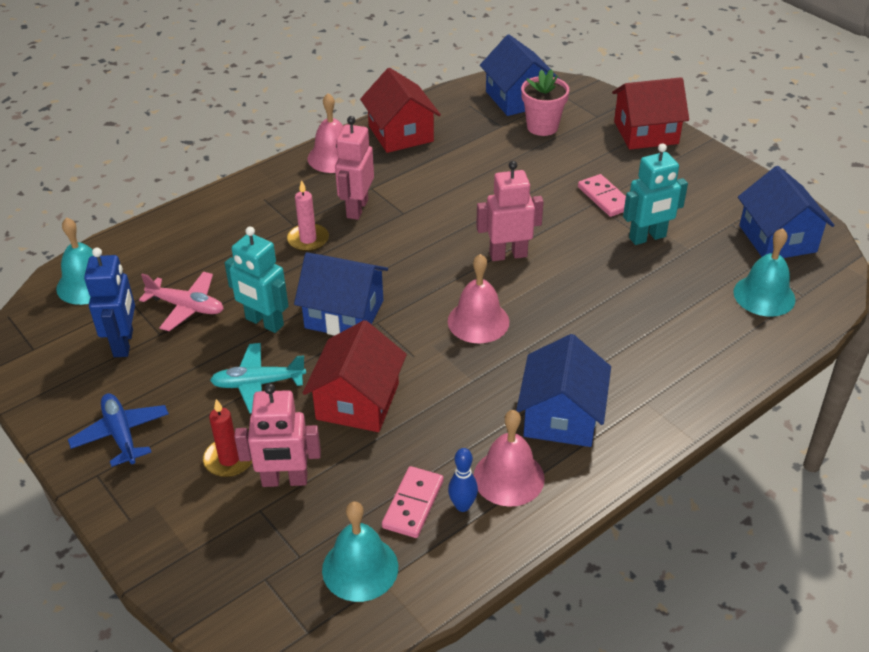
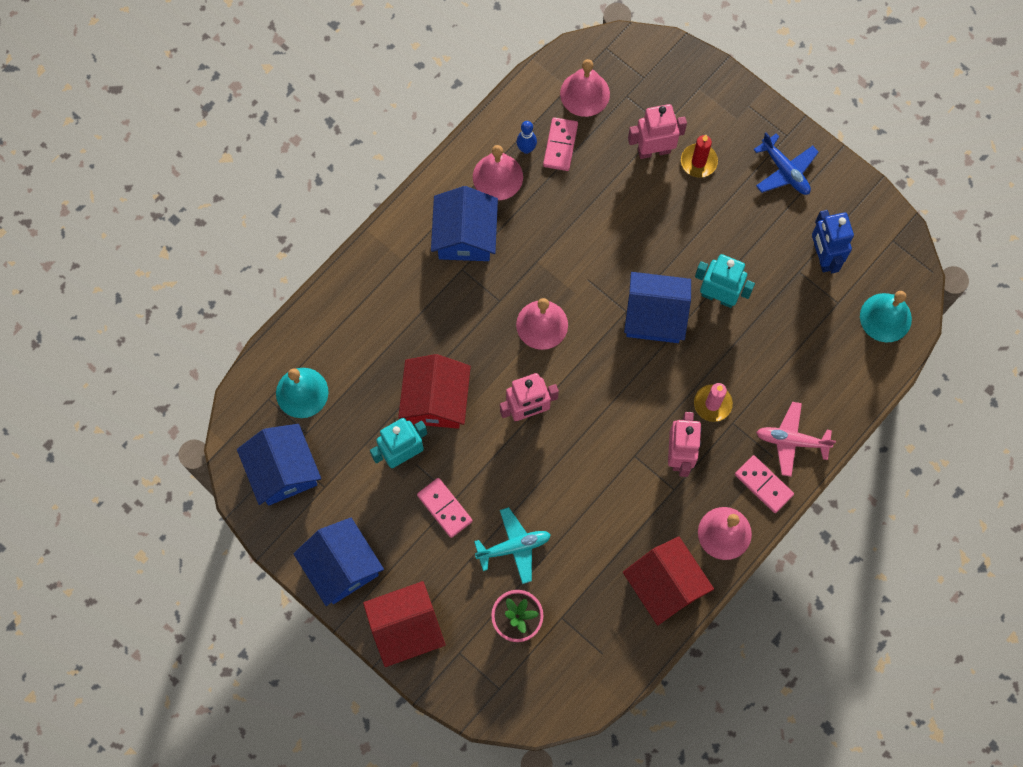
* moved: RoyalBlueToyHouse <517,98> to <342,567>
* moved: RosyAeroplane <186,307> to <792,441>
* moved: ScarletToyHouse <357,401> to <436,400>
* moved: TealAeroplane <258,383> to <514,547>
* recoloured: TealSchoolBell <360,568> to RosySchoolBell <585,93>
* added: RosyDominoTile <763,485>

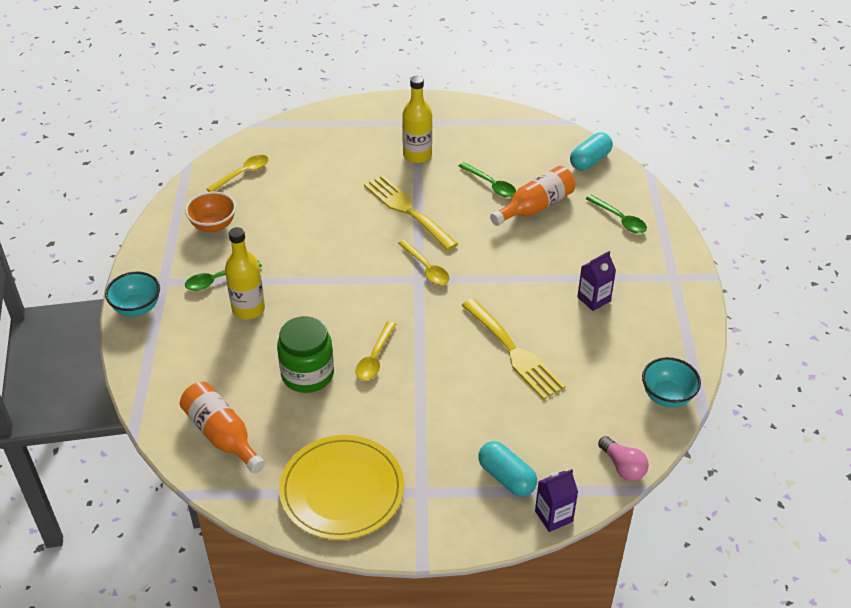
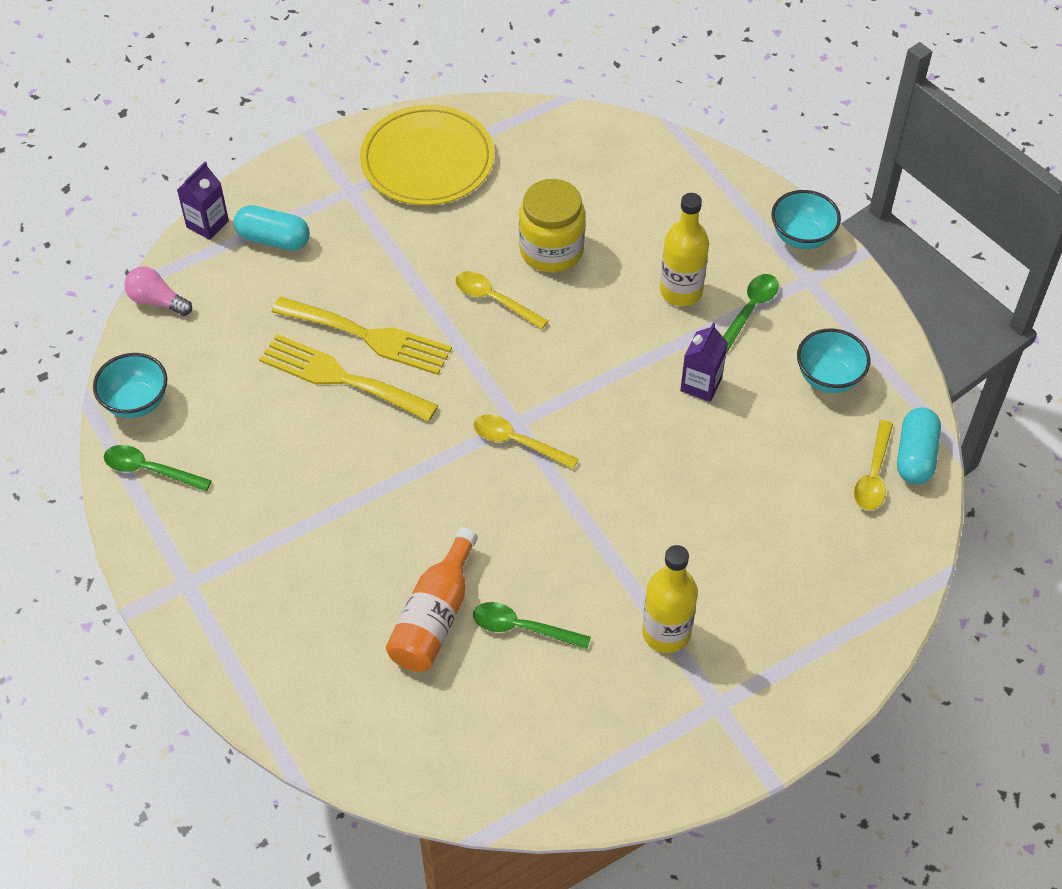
* moved: TealPill <590,160> to <915,456>
* moved: GoldenTableFork <407,210> to <369,337>
* recoloured: OrangeColouredServingBowl <213,225> to TealServingBowl <828,377>
* moved: LeafGreenTablespoon <620,219> to <149,470>
* moved: PurpleJuiceCarton <593,299> to <701,384>
* recoloured: LeafGreenPreserveJar <307,374> to GoldenPreserveJar <551,250>
* turned: GoldenTablespoon <375,358> = <494,299> 45 degrees counterclockwise
* removed: OrangeColouredFlask <222,435>

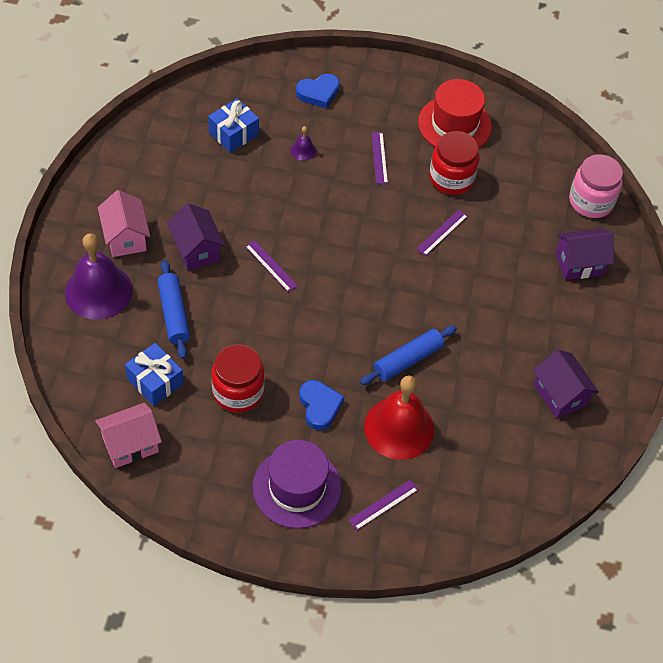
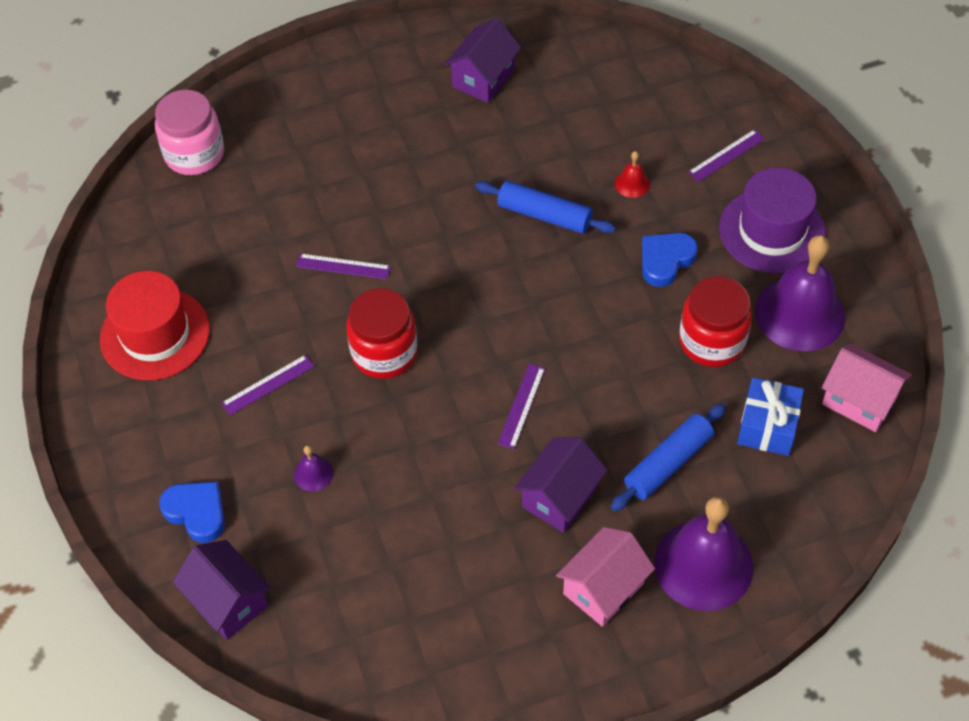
* removed: RoyalBlueWrappedGift <233,134>
* moved: ScarletPreserveJar <451,178> to <384,353>
* moved: PurpleToyHouse <579,264> to <228,601>
* resized: ScarletSchoolBell <399,428> = <632,183> x0.41
* turned: PurpleMeasuringStick <383,505> = <726,155> 60 degrees counterclockwise
* added: PurpleSchoolBell <800,313>

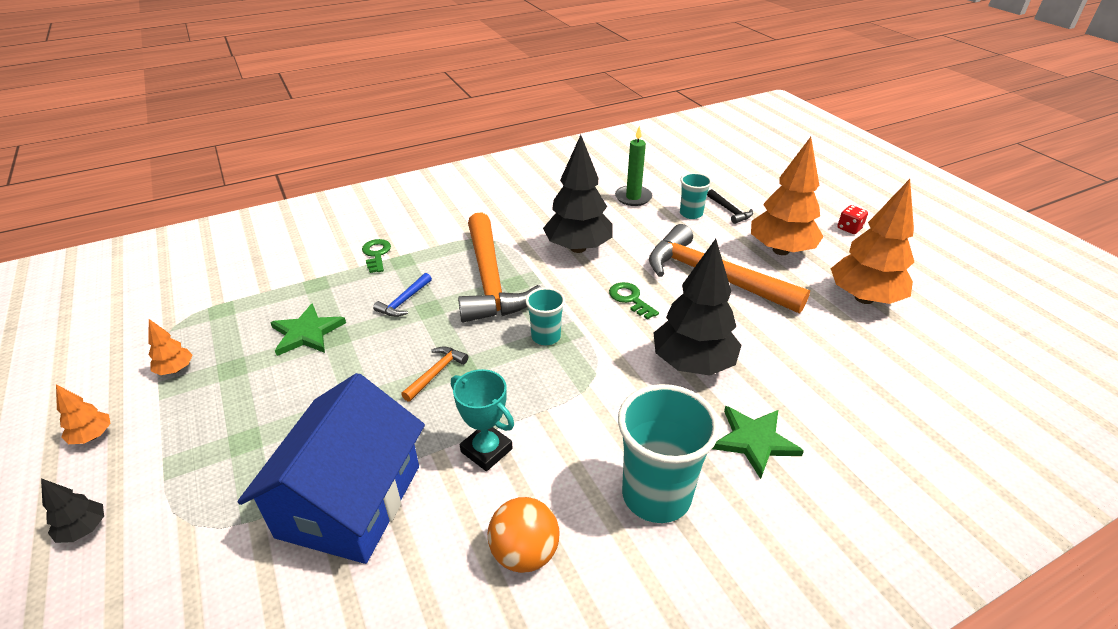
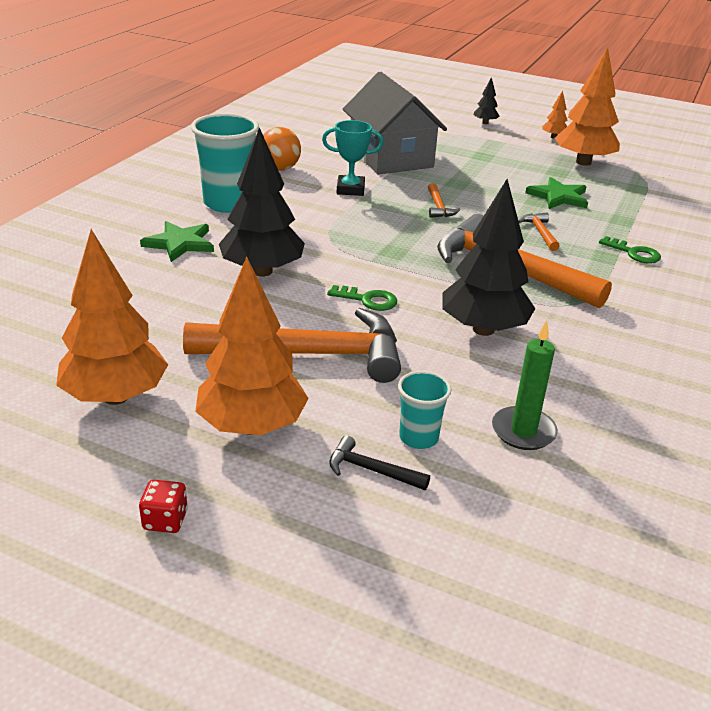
* recoloured: RoyalBlueHammer <404,301> to OrangeColouredHammer <540,232>
* removed: TealBeaker <546,337>
* resized: OrangeColouredFirTree <175,370> = <583,162> x2.24
* recoloured: RoyalBlueToyHouse <350,500> to GreyToyHouse <390,157>

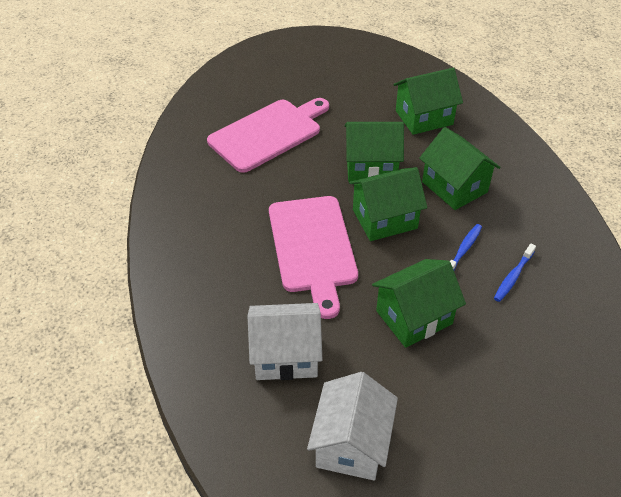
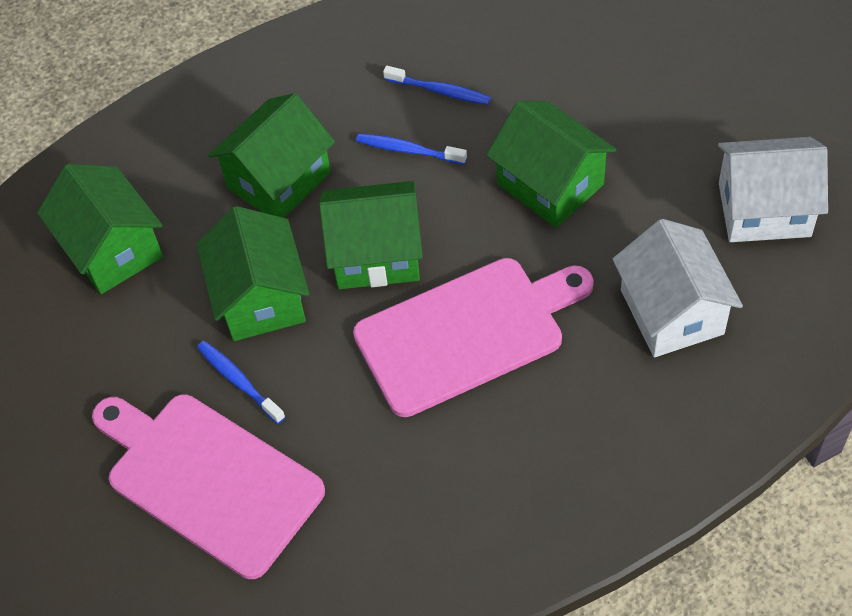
* turned: LeafGreenToyHouse <384,219> = <376,254> 60 degrees counterclockwise
* added: RoyalBlueToothBrush <239,381>

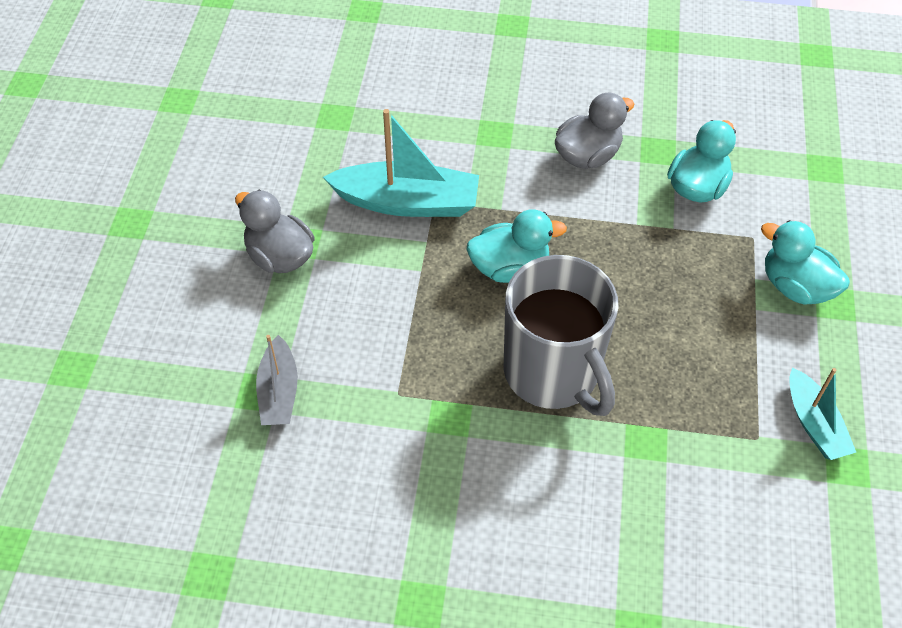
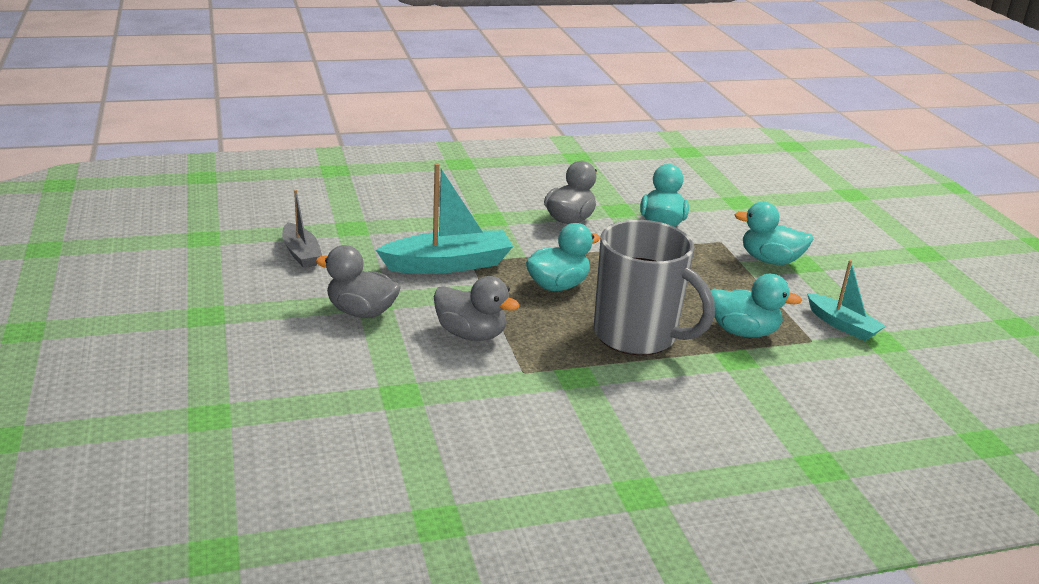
* moved: GreyToyBoat <279,392> to <301,253>
* added: TealToyDuck <743,332>
* added: GreyToyDuck <471,334>

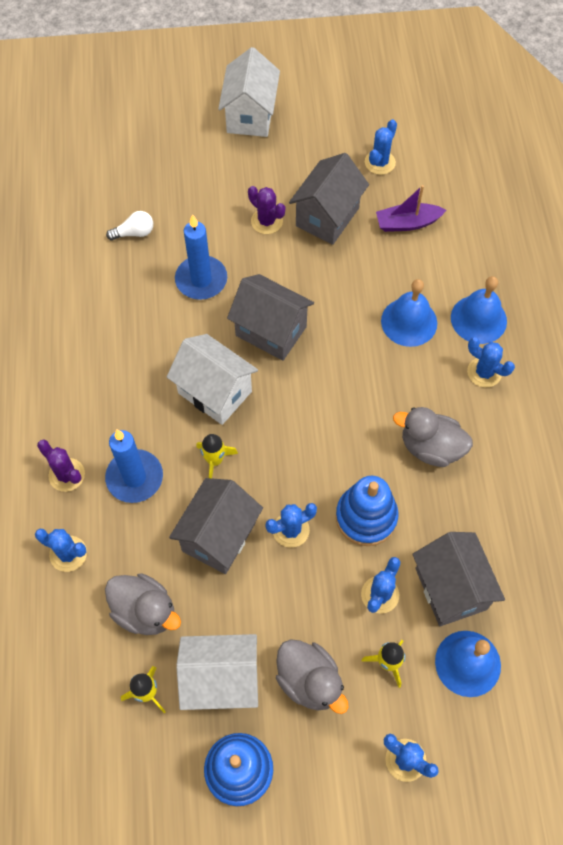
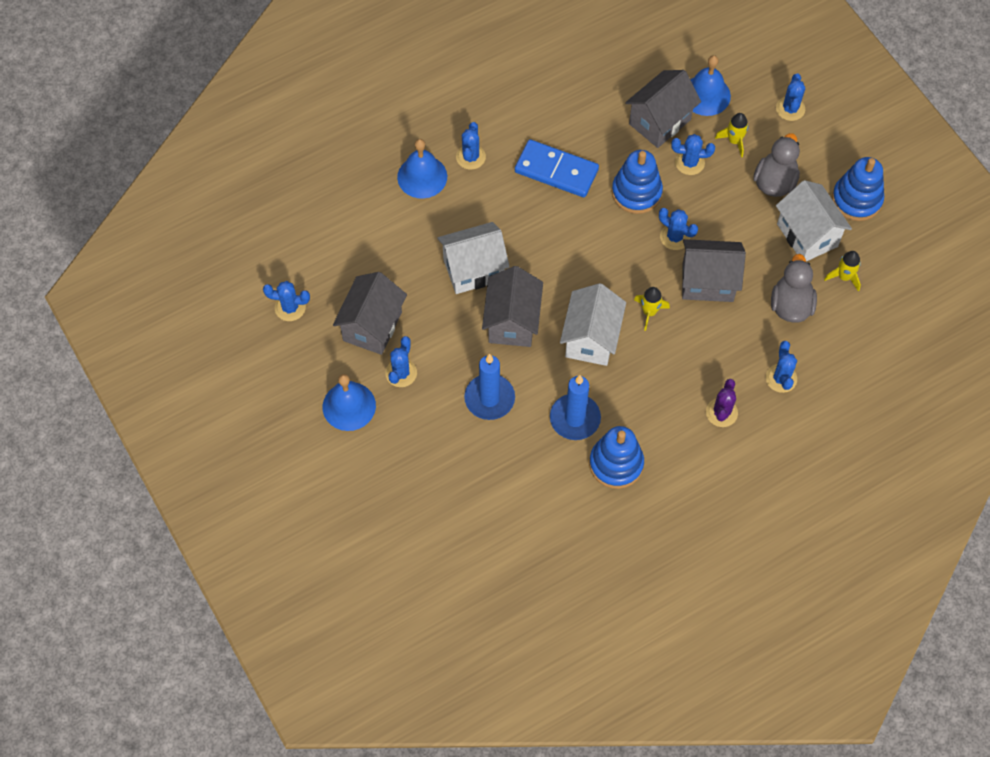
* moved: WhiteToyHouse <250,115> to <473,270>
* turned: GreyToyHouse <327,217> = <372,326> 75 degrees counterclockwise
* removed: PurpleToyBoat <407,223>
* recoloured: PurpleSaguaroCactus <266,221> to RoyalBlueSaguaroCactus <401,373>
* removed: WhiteLightbulb <134,233>
* moved: RoyalBlueSchoolBell <409,322> to <349,406>
* replaced: GreyToyDuck <430,447> to RoyalBlueDominoTile <556,171>
* moved: RoyalBluePillarCandle <134,477> to <575,418>
* added: RoyalBlueStackingToy <616,464>

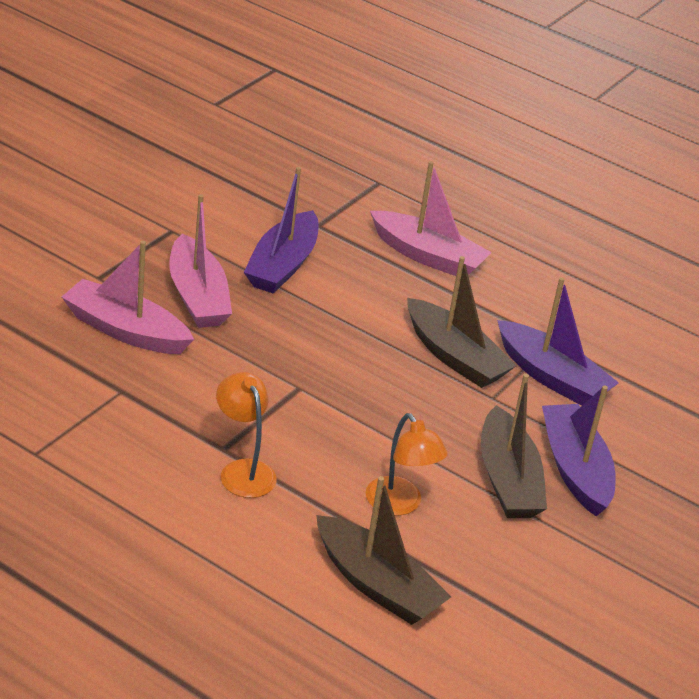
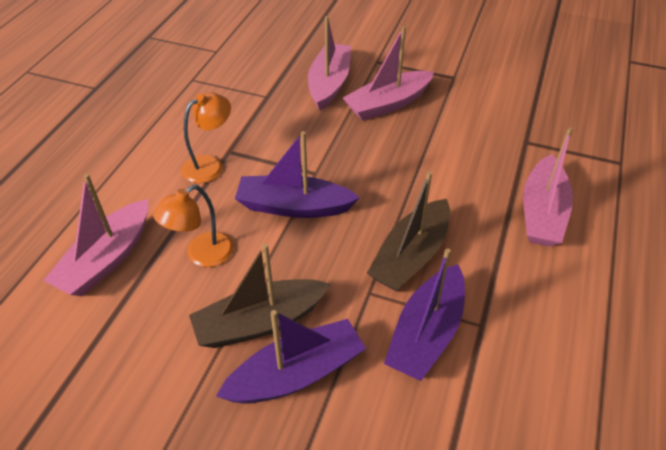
* moved: PurpleToyBoat <282,265> to <293,206>
* recoloured: BrownToyBoat <377,585> to RosyToyBoat <107,259>

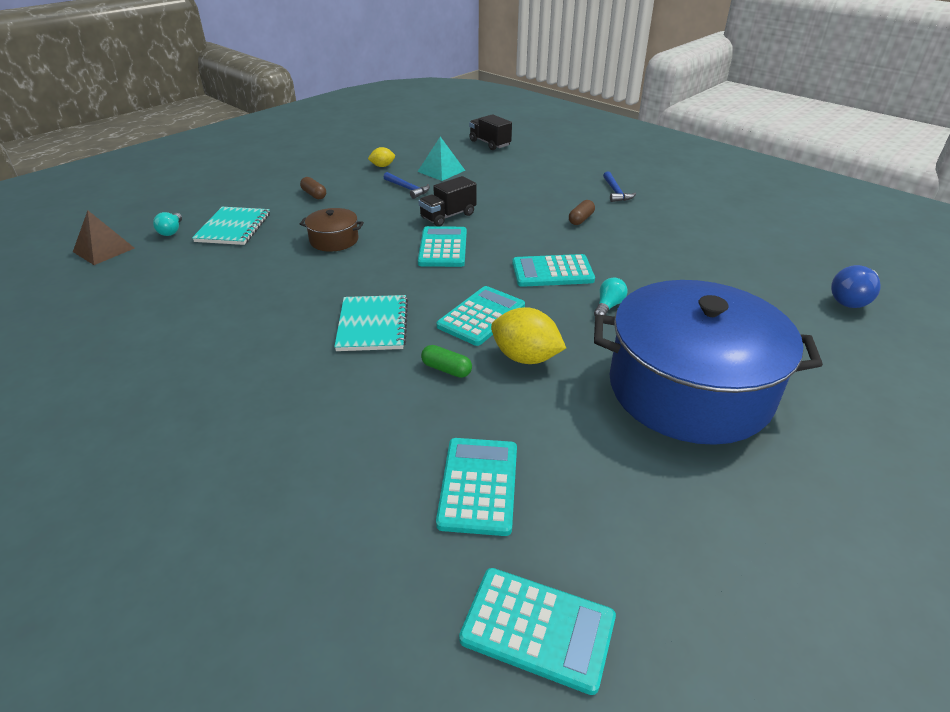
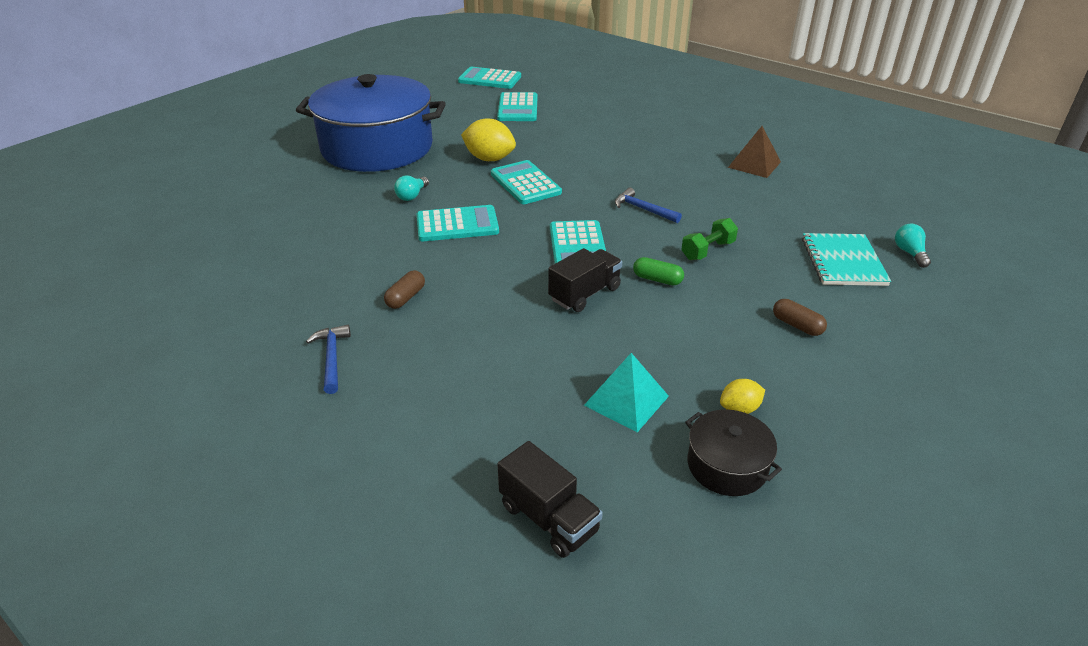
* moved: RoyalBlueHammer <408,189> to <643,209>
* replaced: BrownPot <334,240> to LeafGreenFreeWeight <707,250>
* moved: BrownPyramid <103,250> to <754,164>
* removed: RoyalBlueLightbulb <852,299>
* turned: TealCalculator <481,316> = <525,183> 120 degrees clockwise
* removed: TealExerciseBook <373,325>
* moved: LeafGreenPill <446,369> to <657,279>
* added: JetBlackPot <727,465>

